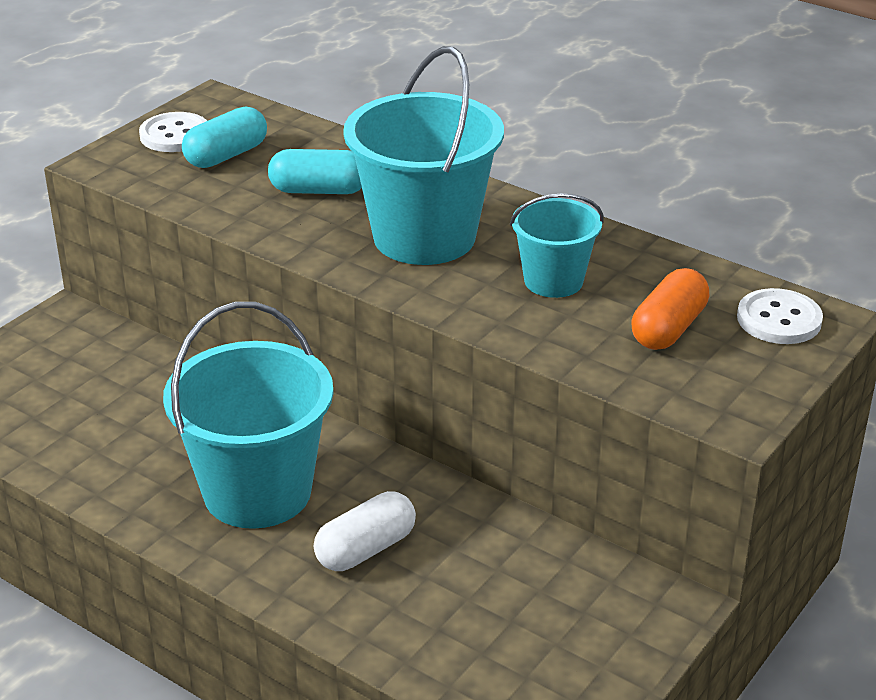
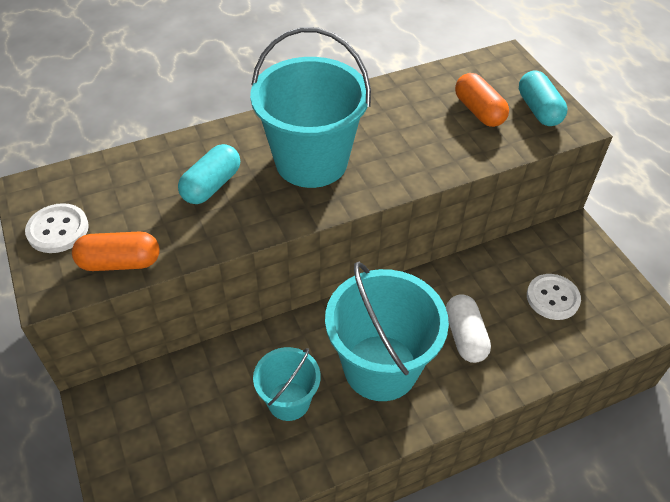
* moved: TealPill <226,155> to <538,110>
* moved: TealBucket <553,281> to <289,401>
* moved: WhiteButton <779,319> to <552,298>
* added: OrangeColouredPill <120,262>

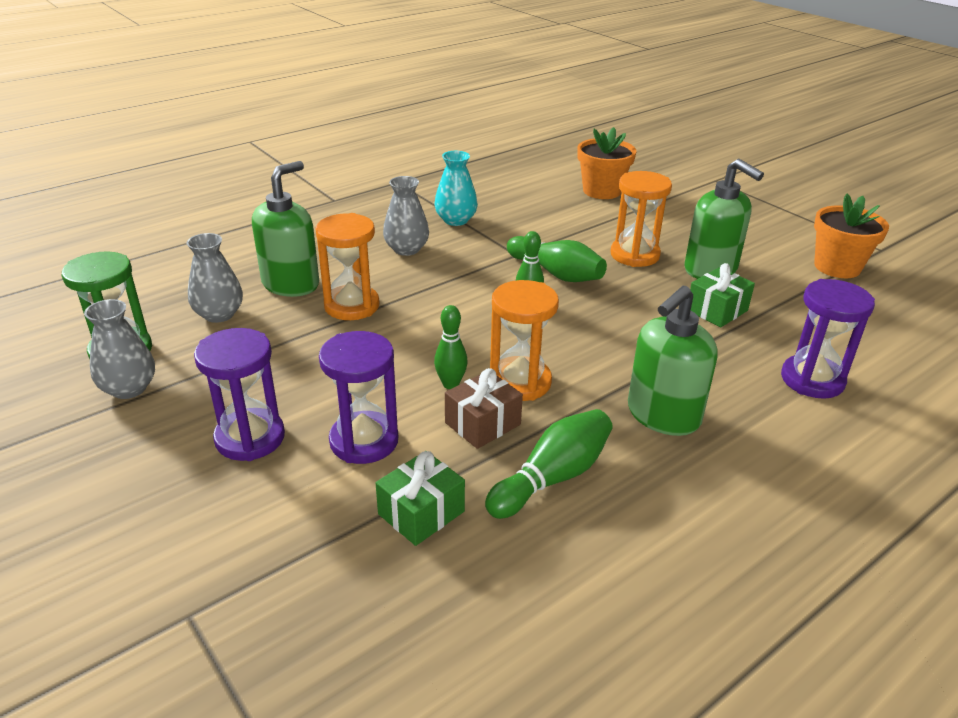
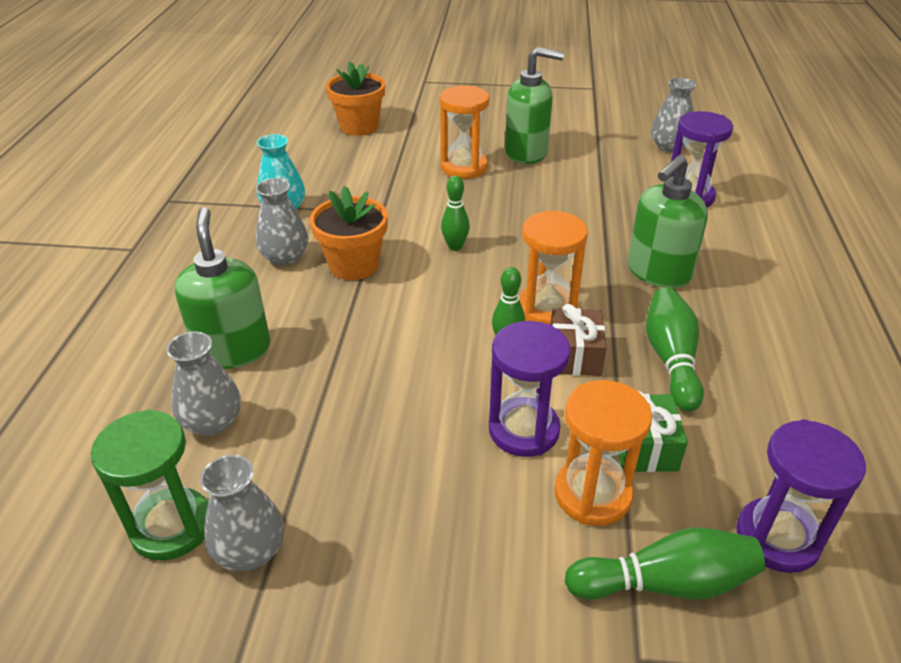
* moved: OrangeColouredPlantPot <837,267> to <354,265>
* moved: OrangeColouredHourglass <352,306> to <592,494>
* moved: LeafGreenTenpin <556,273> to <666,583>
* removed: LeafGreenWrappedGift <717,310>
* turned: LeafGreenPumpBottle <663,415> = <658,272> 45 degrees clockwise
* moved: PurpleHourglass <250,438> to <777,538>
* added: GreyTallVase <669,147>

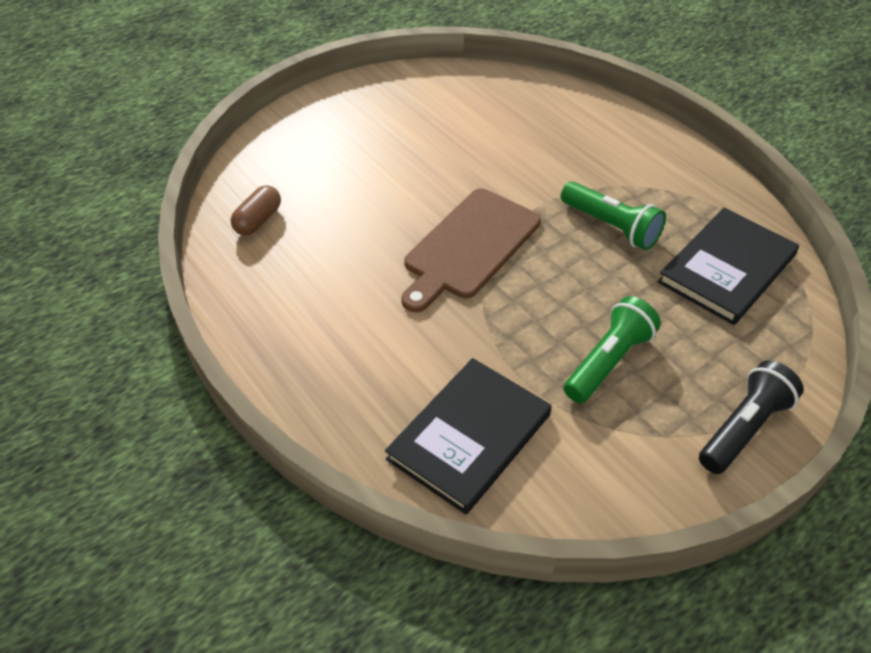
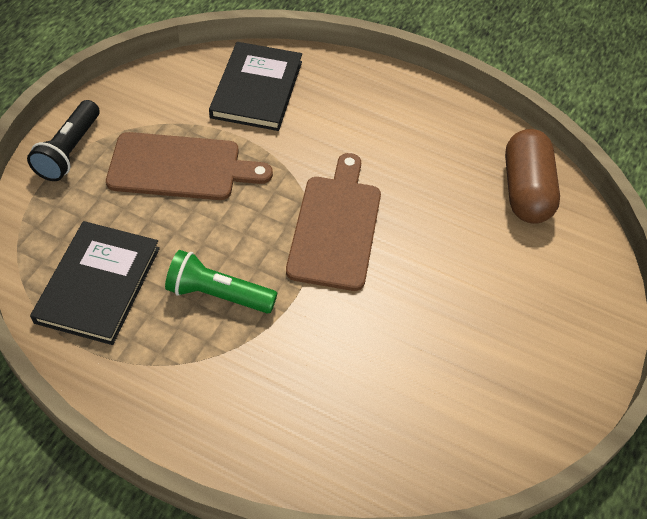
* resized: BrownPill <258,220> = <526,190> x1.81
* replaced: LeafGreenPocketTorch <608,361> to BrownCuttingBoard <180,167>

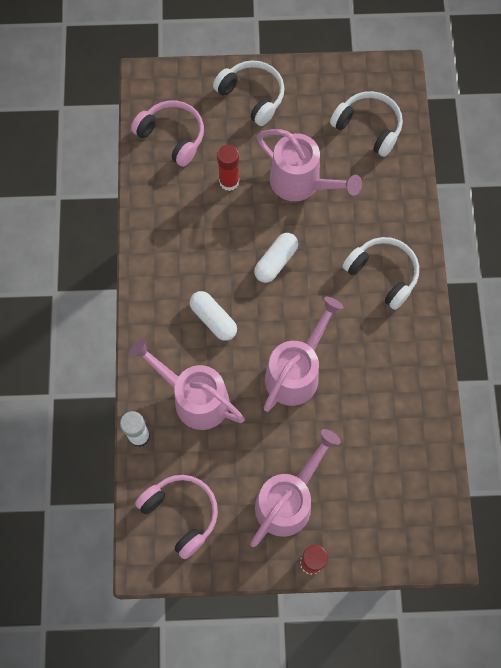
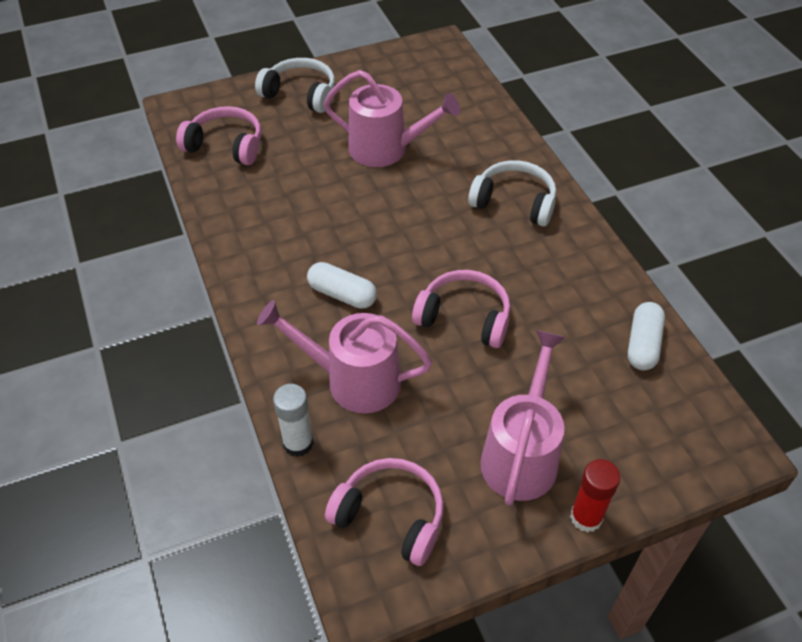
* removed: WhiteHeadset <368,127>
* removed: ScarletStickOfGlue <229,181>
* moved: WhitePill <276,262> to <643,344>
* replaced: RosyWateringPot <296,371> to RosyHeadset <464,317>

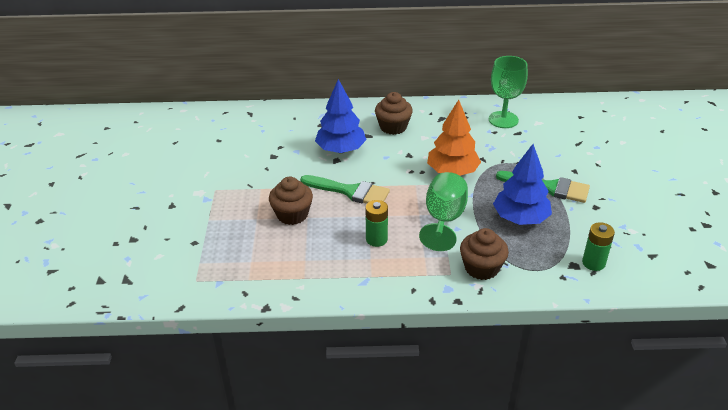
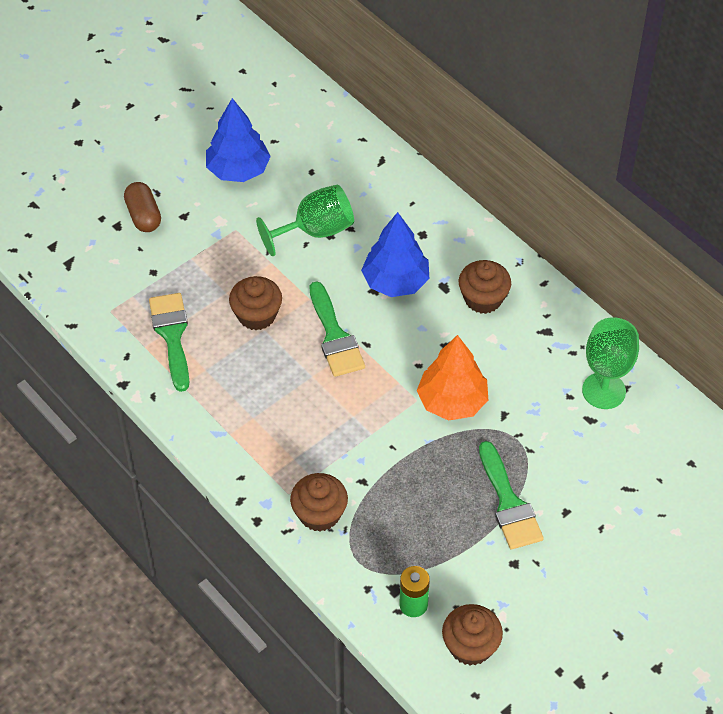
* moved: RoyalBlueFirTree <520,218> to <238,170>
* moved: LeafGreenWineGlass <444,220> to <315,231>
* removed: LeafGreenBattery <376,239>
* added: BrownPill <143,216>
* added: LeafGreenPaintBrush <172,335>
* added: BrownCupcake <470,646>

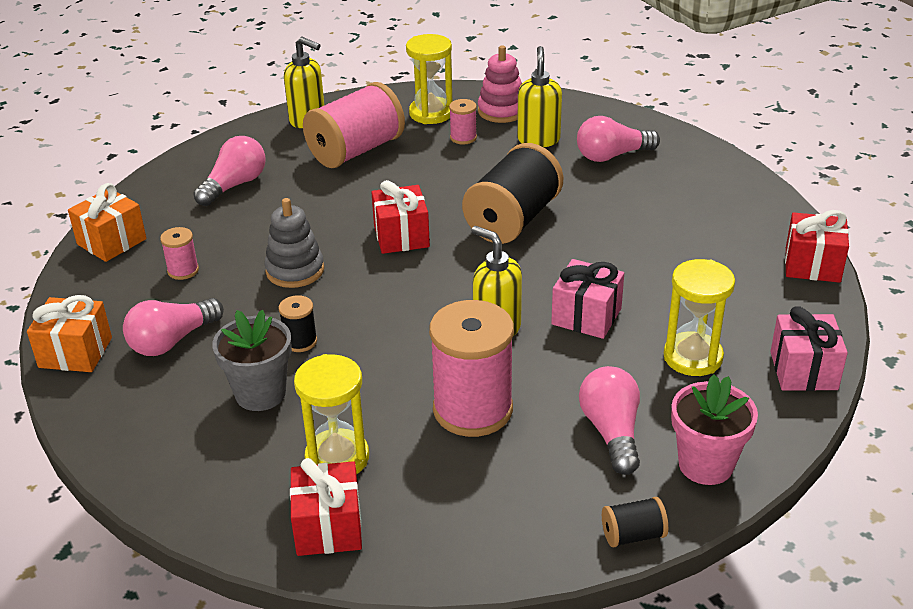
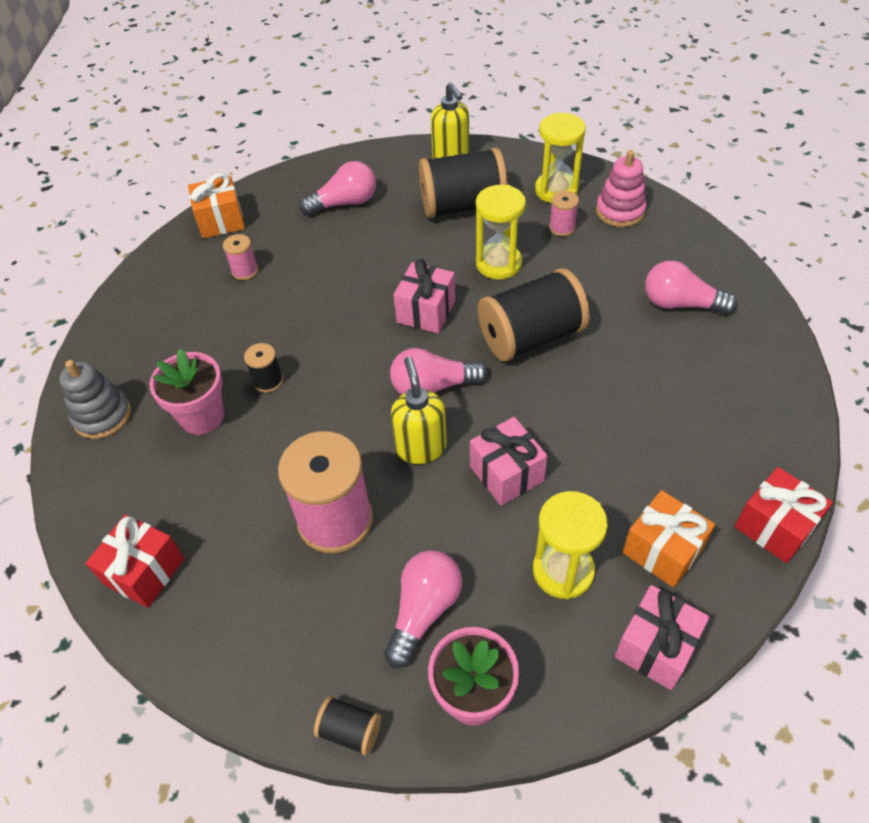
* removed: GoldenPumpBottle <538,139>
* recoloured: RosySpool <356,150> to JetBlackSpool <463,206>
* recoloured: ScarletWrappedGift <401,236> to RosyWrappedGift <426,311>
* moved: GreyStackingToy <295,270> to <102,416>
* moved: OrangeColouredWrappedGift <75,352> to <662,550>
* moved: RosyLightbulb <172,341> to <433,386>
* recoloured: GreyPlantPot <260,393> to RosyPlantPot <202,416>
* moved: GoldenHourglass <337,458> to <498,263>

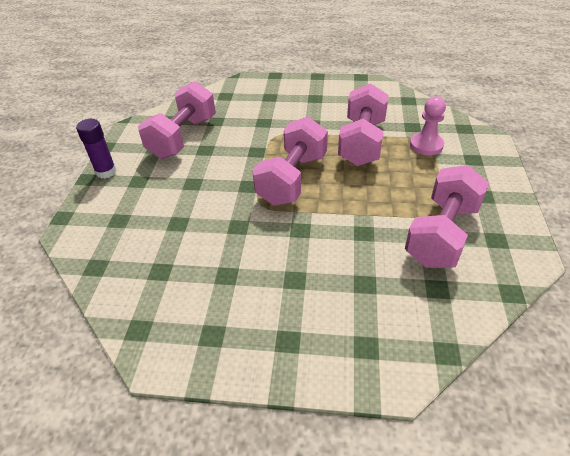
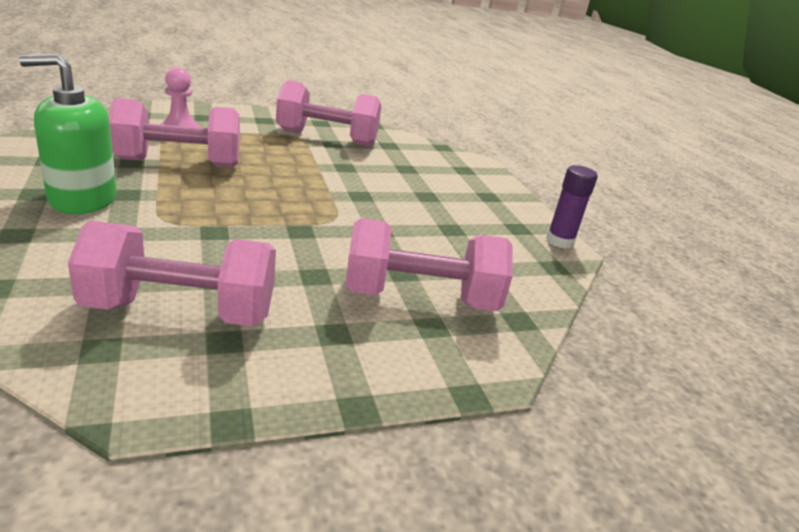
* moved: RosyFreeWeight <292,179> to <420,298>
* moved: PurpleStickOfGlue <106,172> to <559,241>
* added: LeafGreenPumpBottle <82,199>

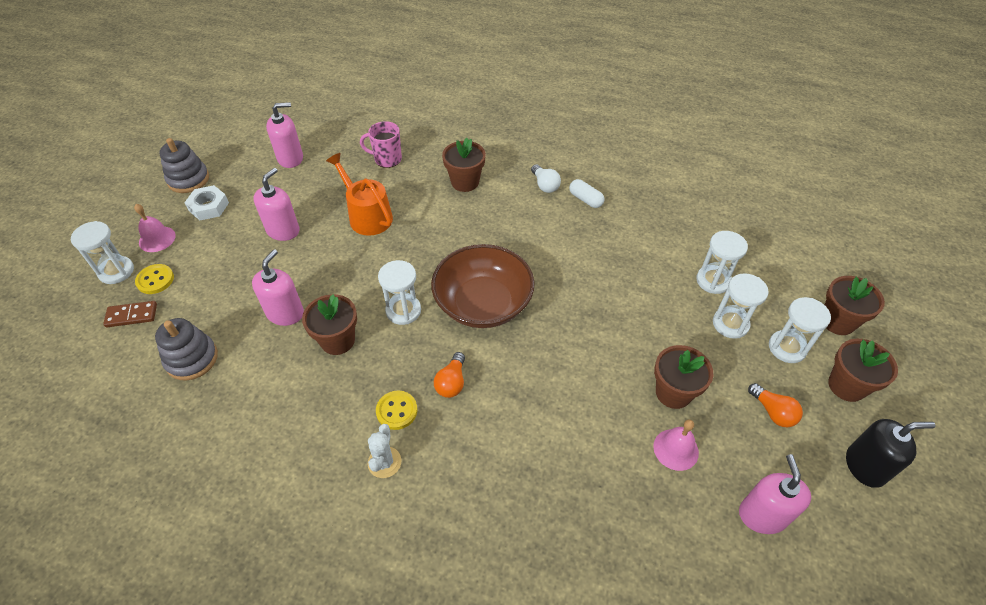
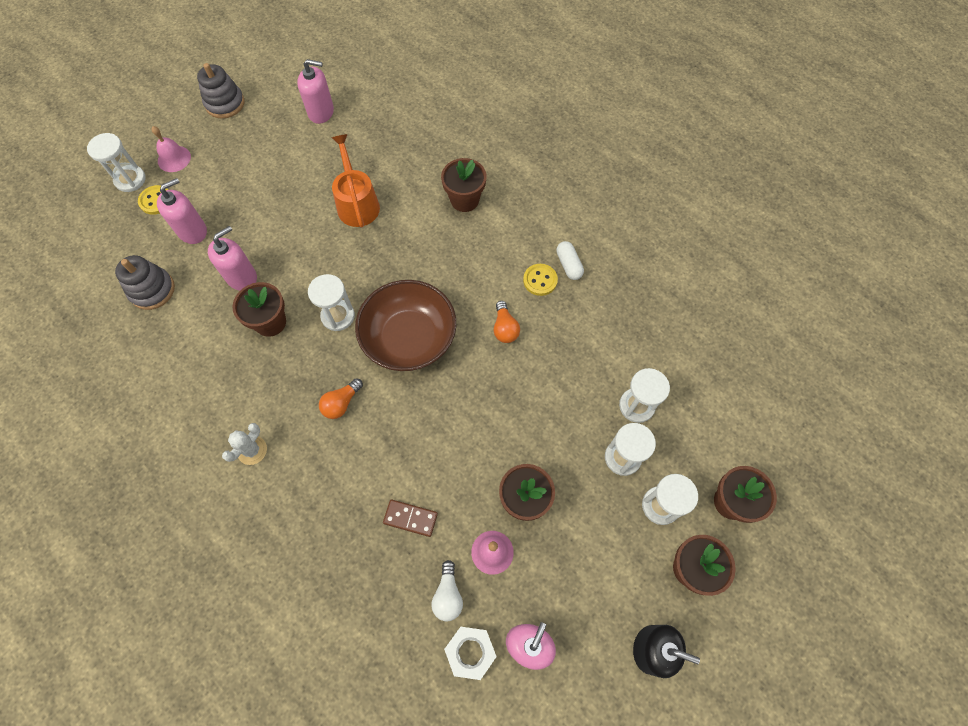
* removed: RosyTeaMug <387,159>
* moved: WhiteLightbulb <545,185> to <448,595>
* moved: RosyPumpBottle <283,230> to <192,231>
* moved: WhiteNut <209,207> to <470,652>
* moved: BrownDominoTile <131,315> to <410,518>
* moved: OrangeColouredLightbulb <773,412> to <505,328>
* moved: GoldenButton <397,411> to <540,280>

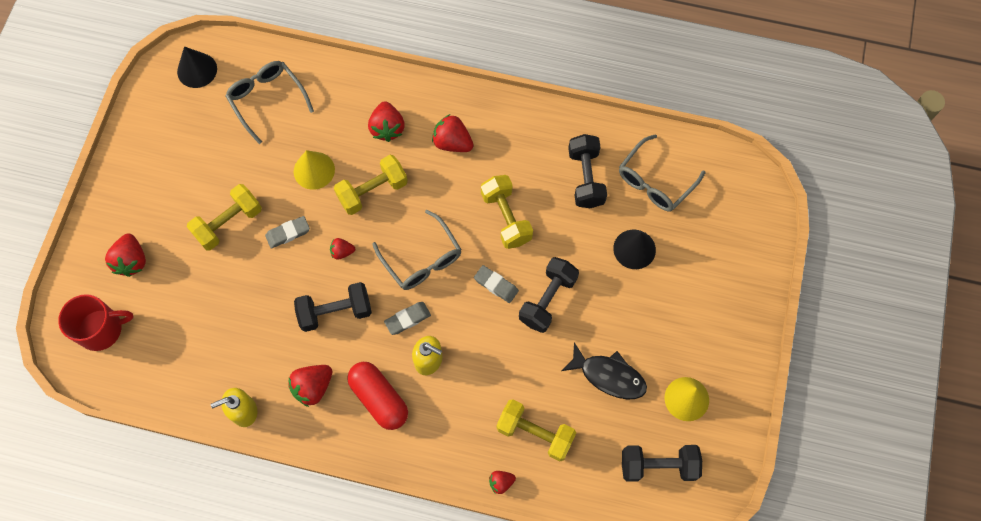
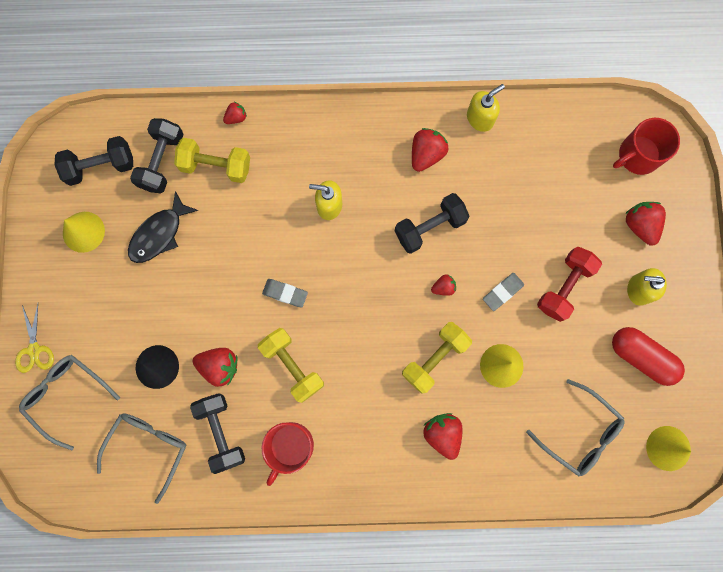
* recoloured: JetBlackConeShape <197,70> to GoldenConeShape <668,448>
* moved: ScarletToyStrawberry <452,142> to <219,366>
* recoloured: GoldenFreeWeight <228,223> to ScarletFreeWeight <564,287>
* moved: GreyGlasses <422,259> to <67,396>
* moved: JetBlackFreeWeight <547,300> to <162,161>
* removed: GreyPencilEraser <407,319>
* turned: JetBlackFish <609,376> = <159,234> 60 degrees counterclockwise
* moved: ScarletPill <379,398> to <641,357>
* added: GoldenPumpBottle <638,290>
* added: GoldenShears <34,350>
* added: ScarletTeaMug <290,447>

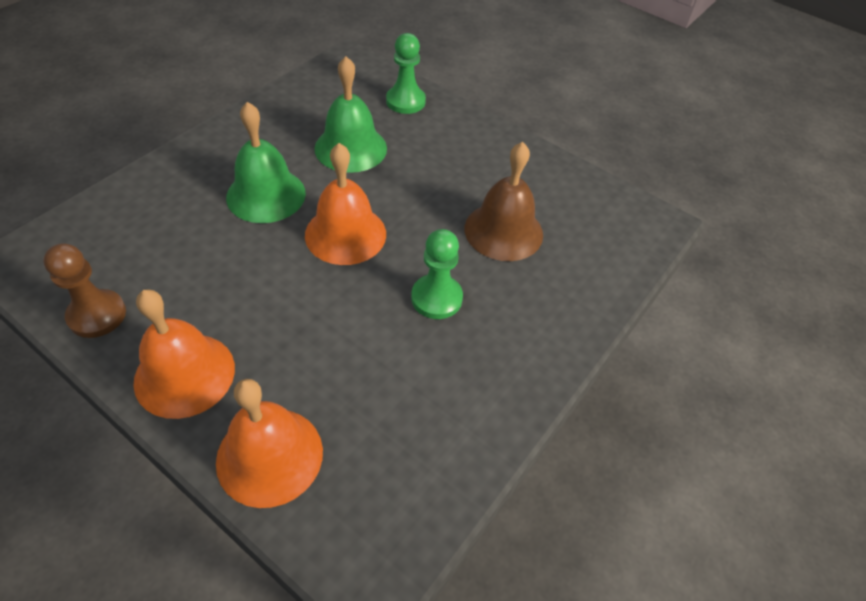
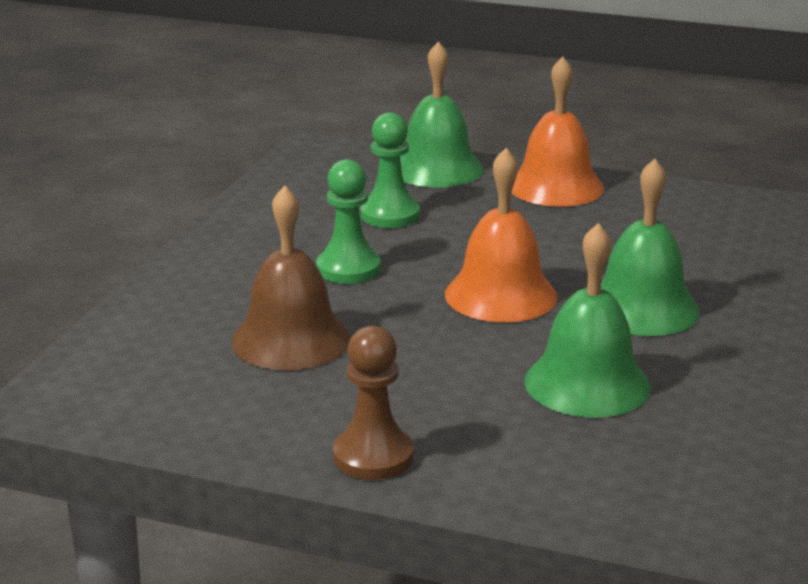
* moved: LeafGreenChessPawn <405,101> to <390,215>
* moved: BrownChessPawn <97,315> to <373,456>
* recoloured: OrangeColouredSchoolBell <269,456> to LeafGreenSchoolBell <436,168>

